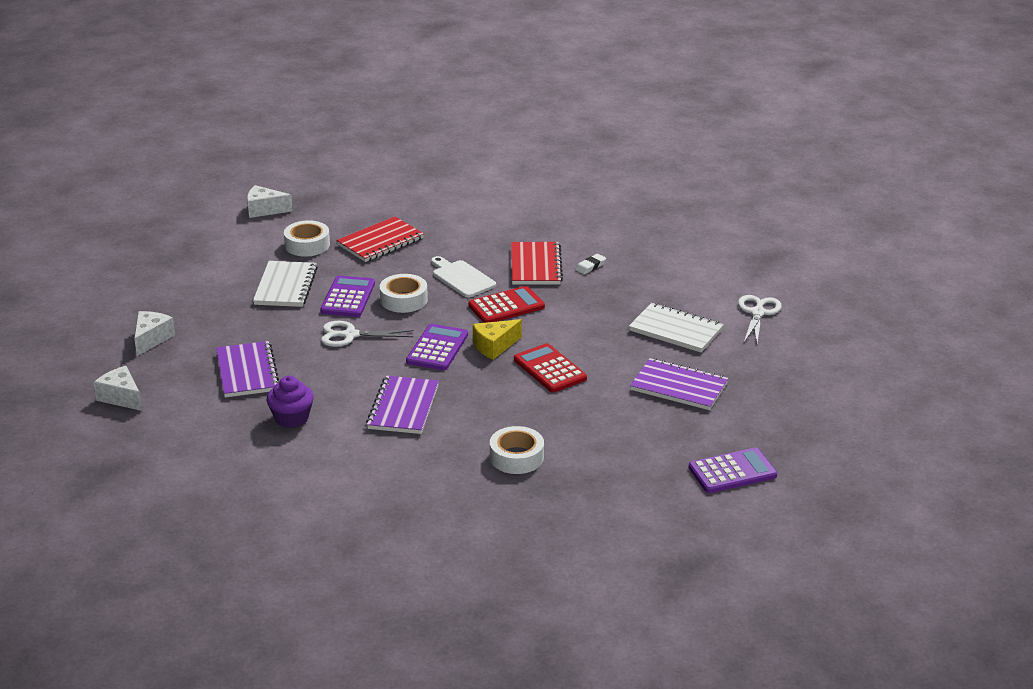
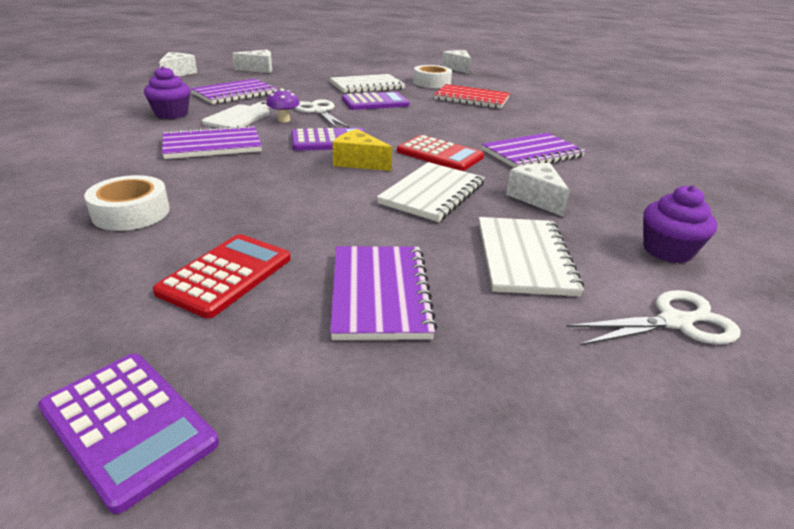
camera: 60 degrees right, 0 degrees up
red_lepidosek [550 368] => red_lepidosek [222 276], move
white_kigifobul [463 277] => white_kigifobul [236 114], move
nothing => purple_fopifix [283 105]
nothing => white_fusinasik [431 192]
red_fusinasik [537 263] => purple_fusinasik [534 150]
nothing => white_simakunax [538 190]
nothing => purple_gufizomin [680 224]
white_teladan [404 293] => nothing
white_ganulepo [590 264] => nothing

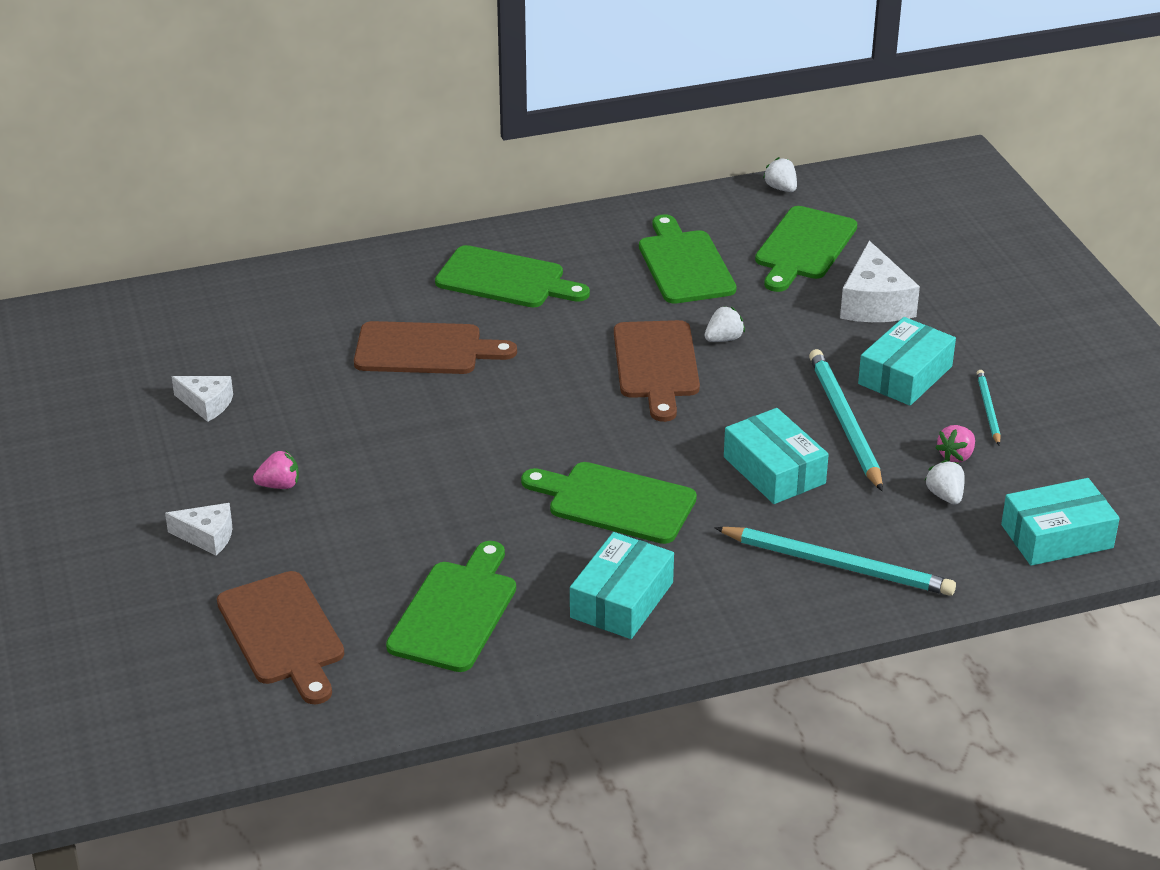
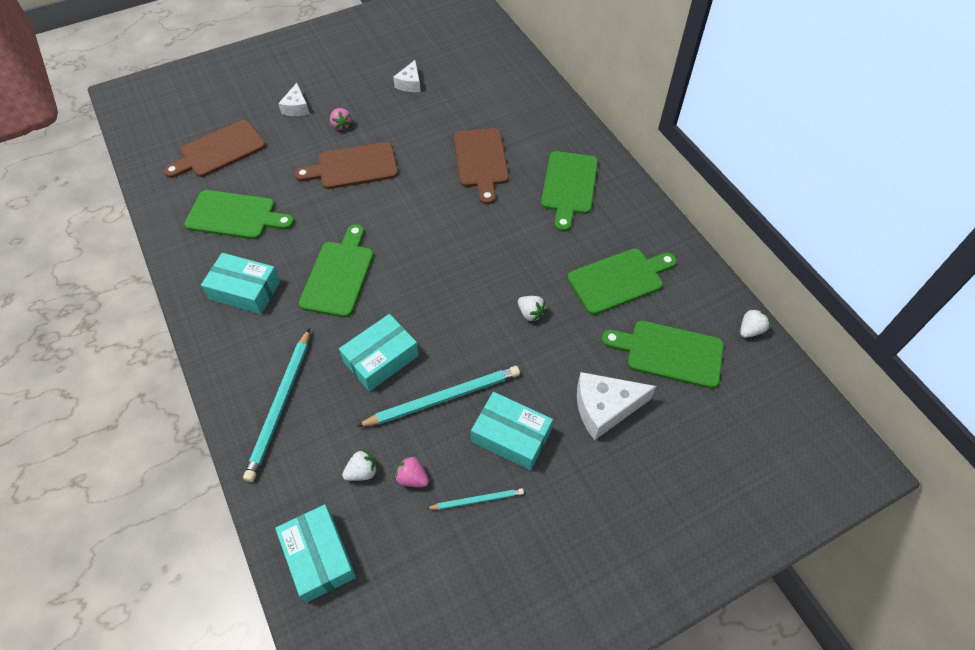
camera: 80 degrees right, 20 degrees up
brown_kigifobul [657 371] => brown_kigifobul [346 165], move

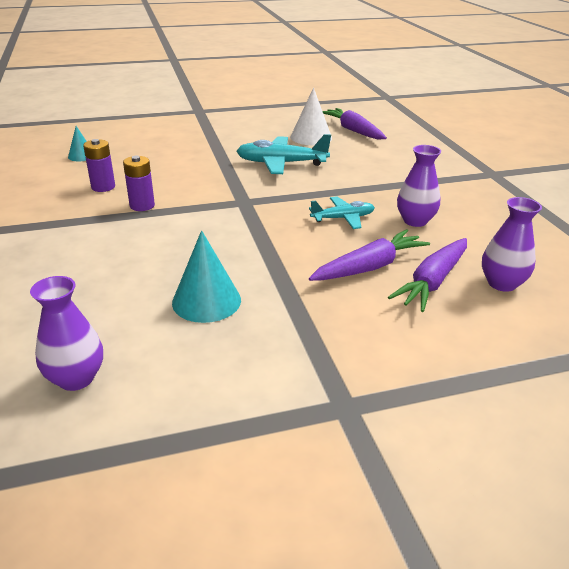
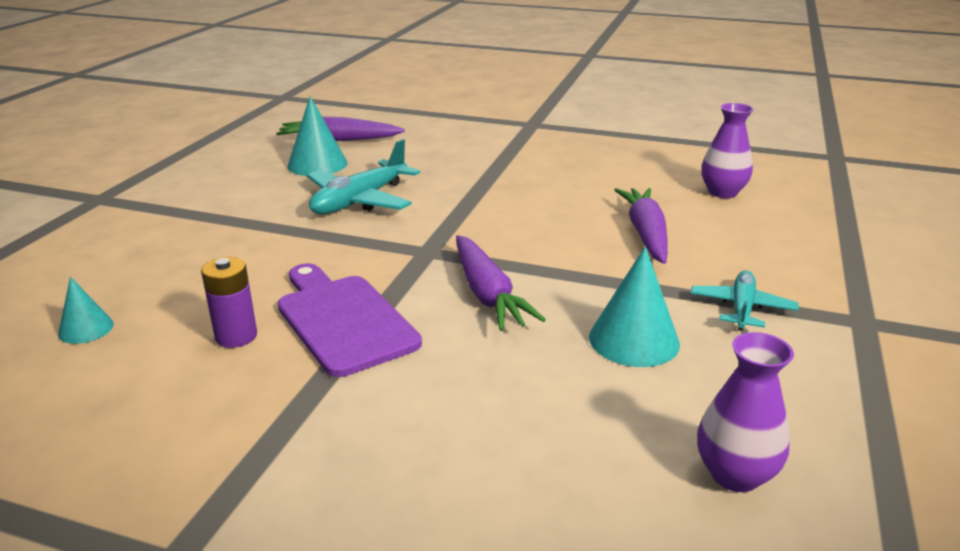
camera: 55 degrees left, 5 degrees down
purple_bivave [139 183] => purple_kigifobul [350 320]
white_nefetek [311 116] => turquoise_nefetek [317 136]
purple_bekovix [427 275] => purple_bekovix [501 283], move
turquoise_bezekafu [342 212] => turquoise_bezekafu [745 300], move
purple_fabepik [419 186] => nothing

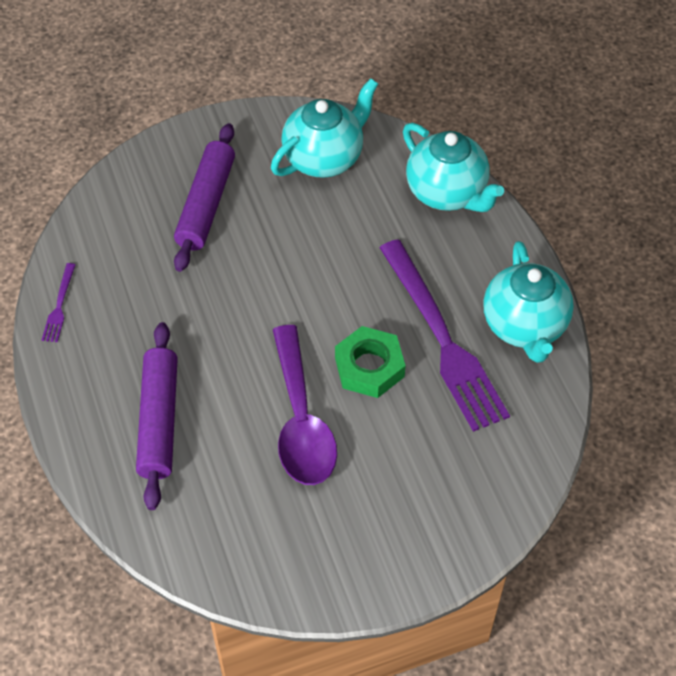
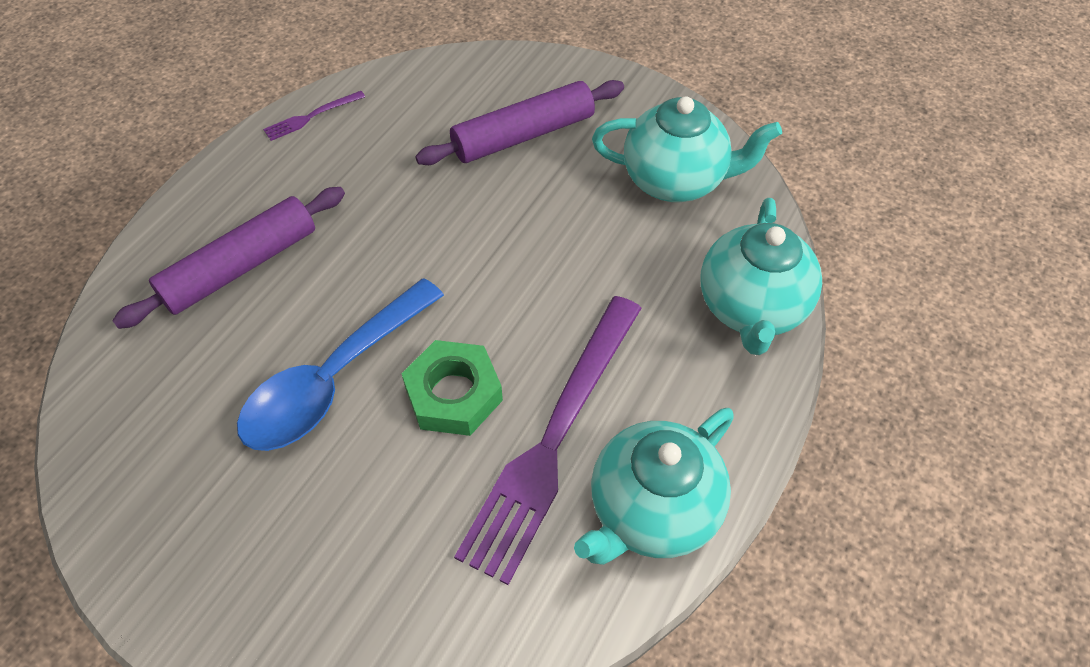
camera: 50 degrees right, 0 degrees up
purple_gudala [305 405] => blue_gudala [340 364]

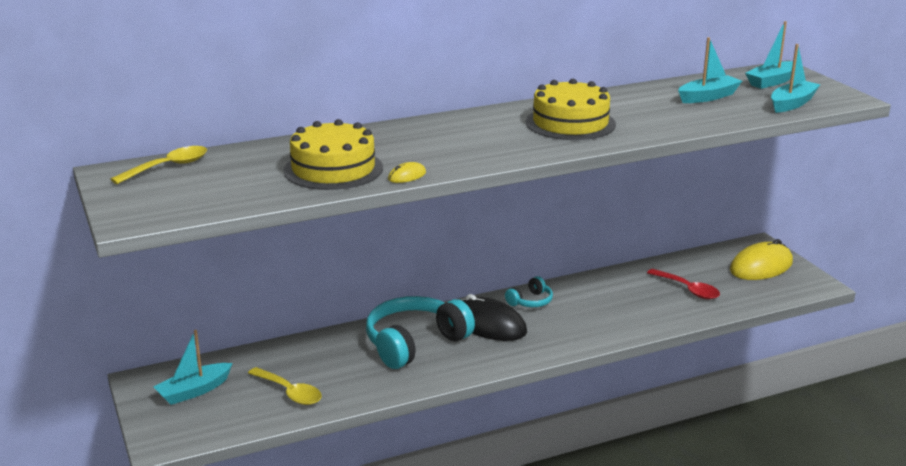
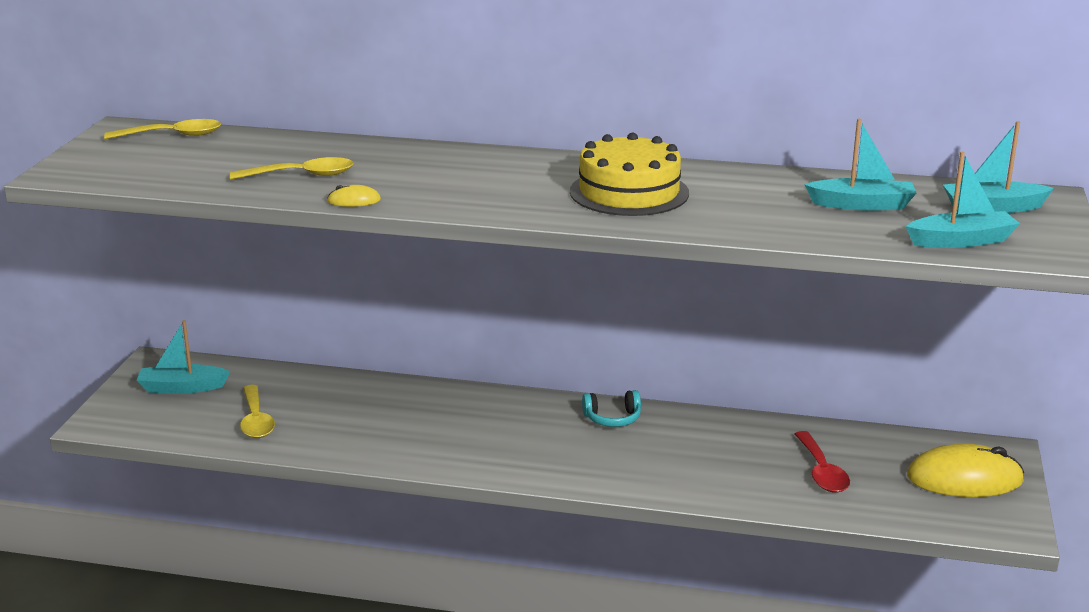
camera: 35 degrees right, 0 degrees up
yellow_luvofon [333 154] => yellow_gudala [291 168]
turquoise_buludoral [420 332] => nothing
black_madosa [494 317] => nothing

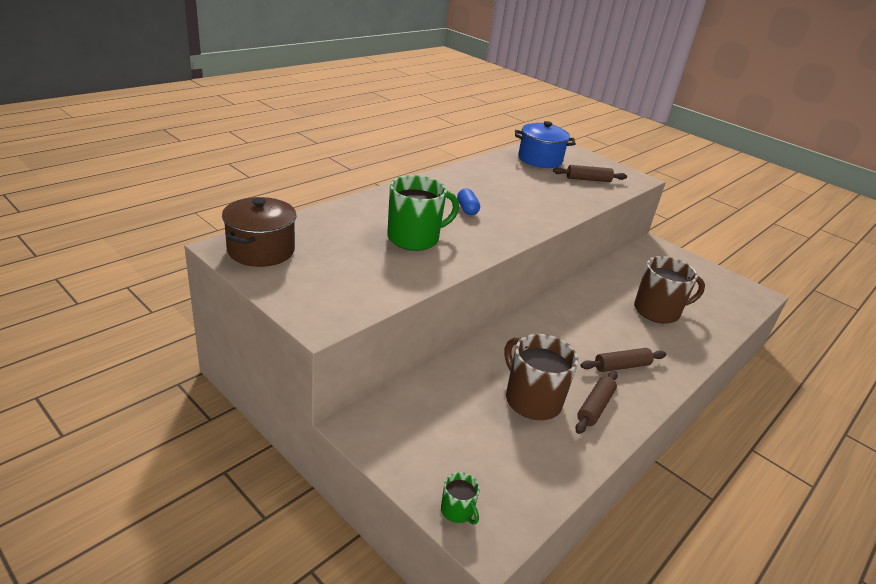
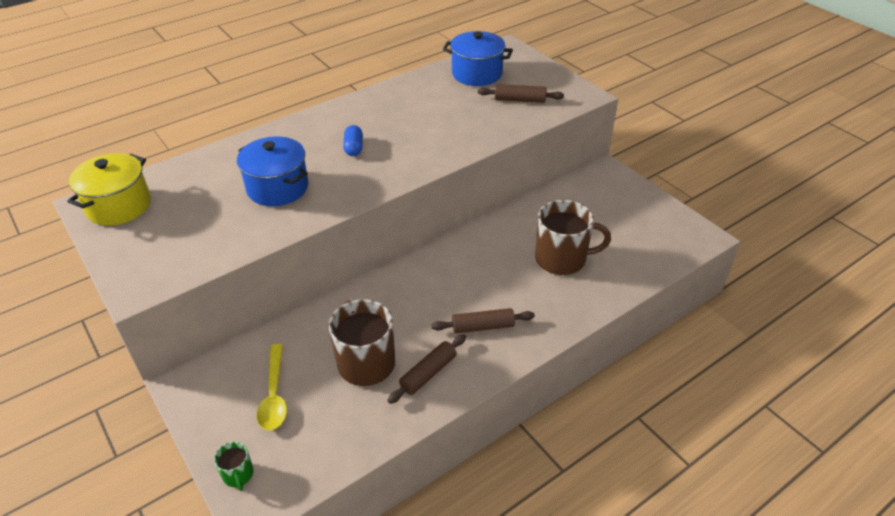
camera: 15 degrees right, 10 degrees up
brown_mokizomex [259 232] => yellow_mokizomex [109 189]
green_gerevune [423 213] => blue_mokizomex [272 171]
nothing => yellow_gudala [271 387]

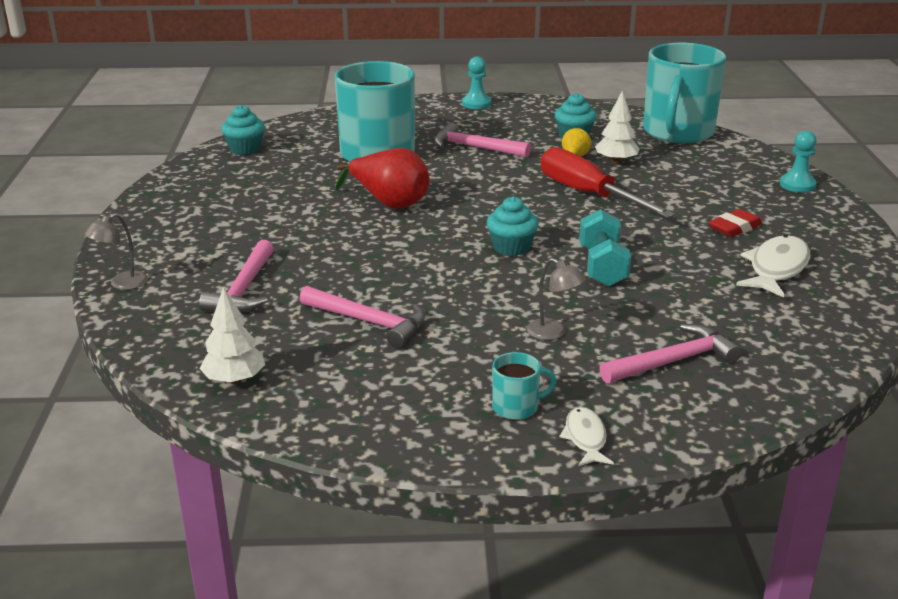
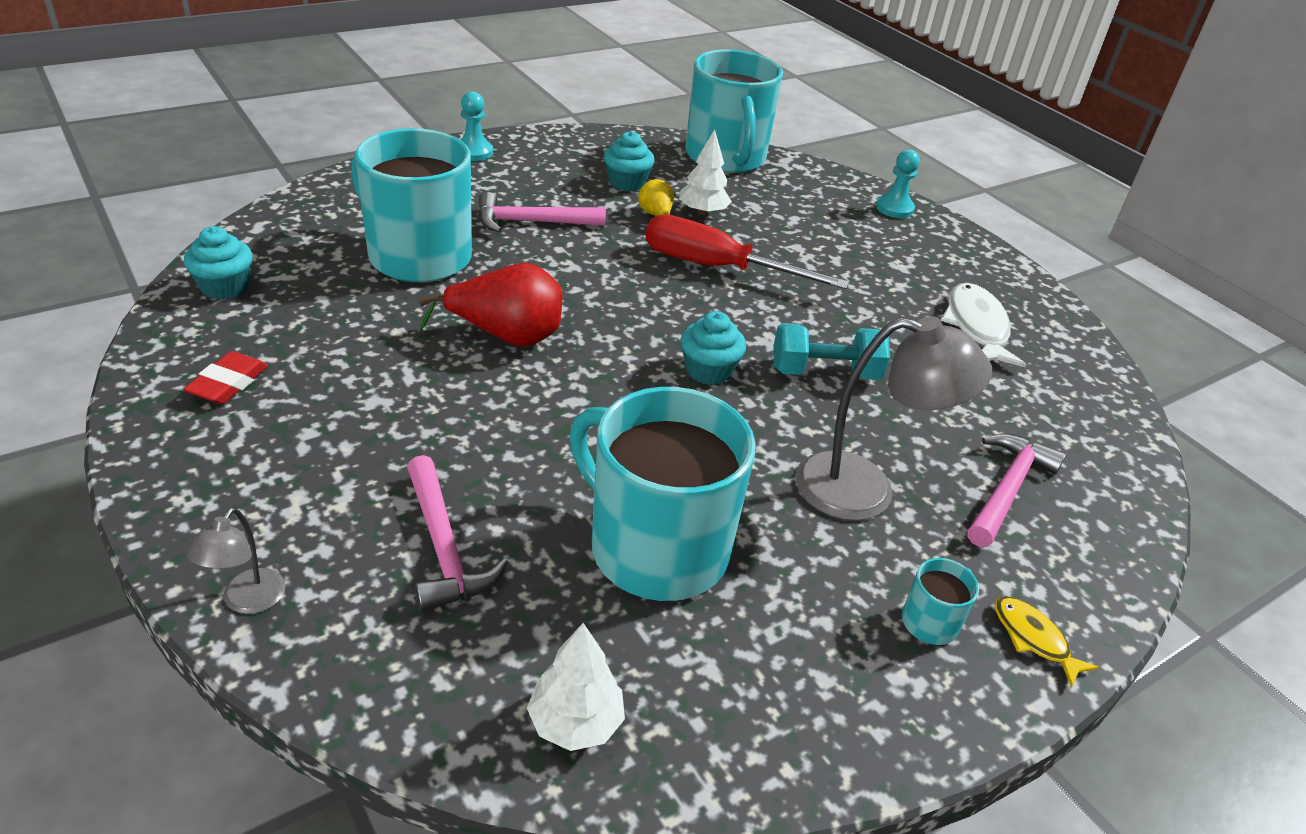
camera: 35 degrees left, 10 degrees up
red_ganulepo [735 223] => red_ganulepo [225 377], move
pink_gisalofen [362 317] => turquoise_gerevune [662 494]
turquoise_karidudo [605 248] => turquoise_karidudo [832 351], 60 degrees counterclockwise
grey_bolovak [556 299] => grey_bolovak [893 418], x2.01
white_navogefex [586 436] => yellow_navogefex [1046 642]

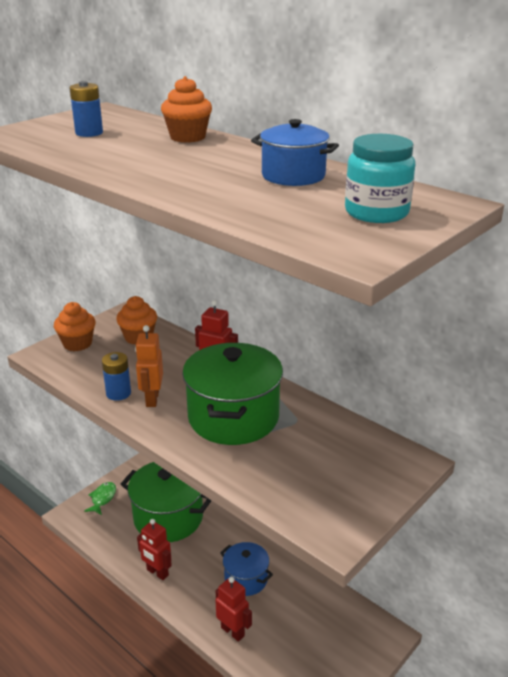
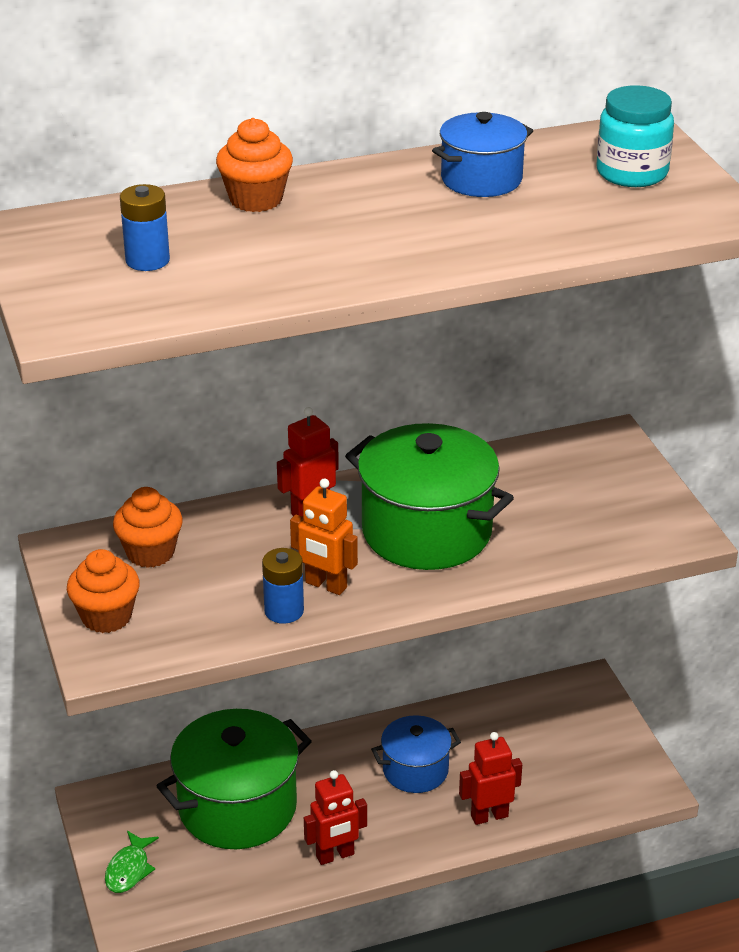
camera: 60 degrees left, 5 degrees up
green_navogefex [100 498] => green_navogefex [132 862], 120 degrees counterclockwise

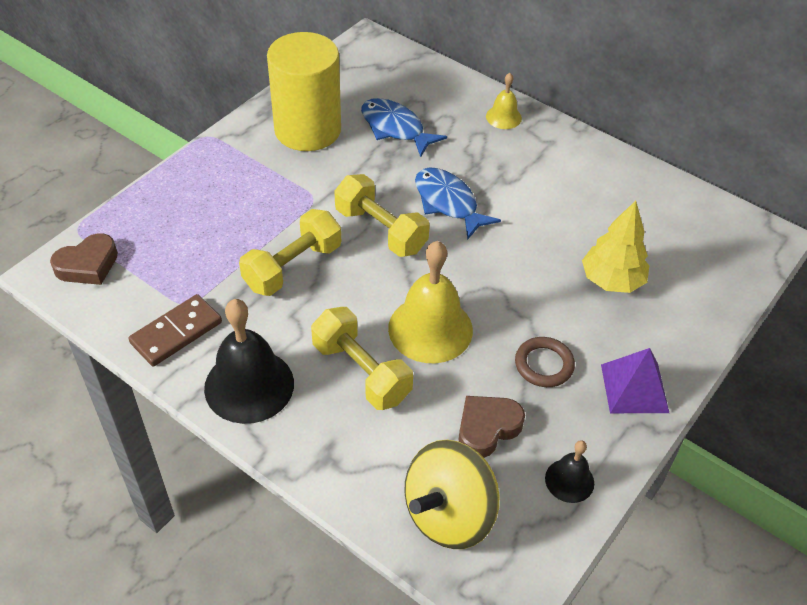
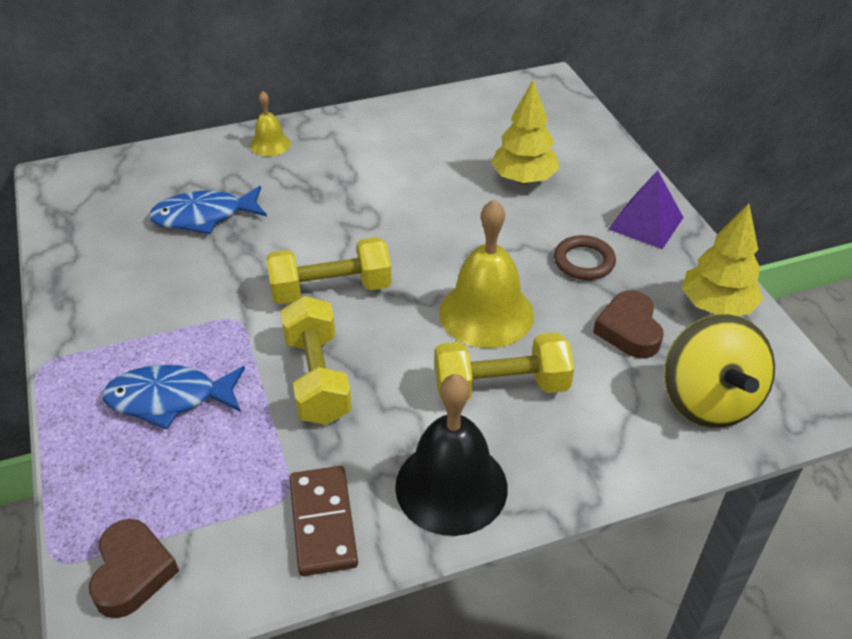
camera: 55 degrees left, 5 degrees down
blue_navogefex [458 203] => blue_navogefex [173 397], move
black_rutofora [569 471] => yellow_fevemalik [722 259]
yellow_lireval [304 91] => nothing

